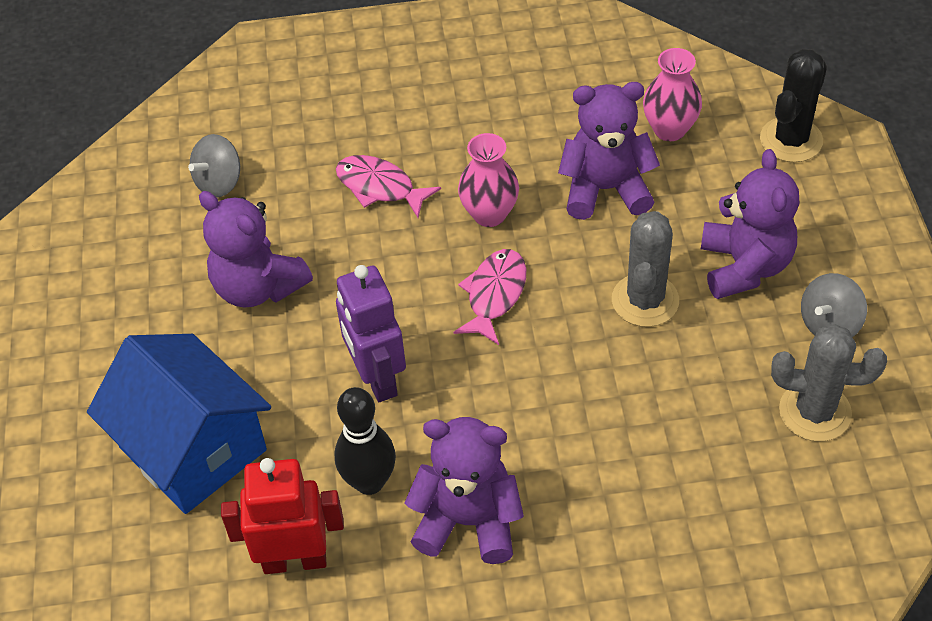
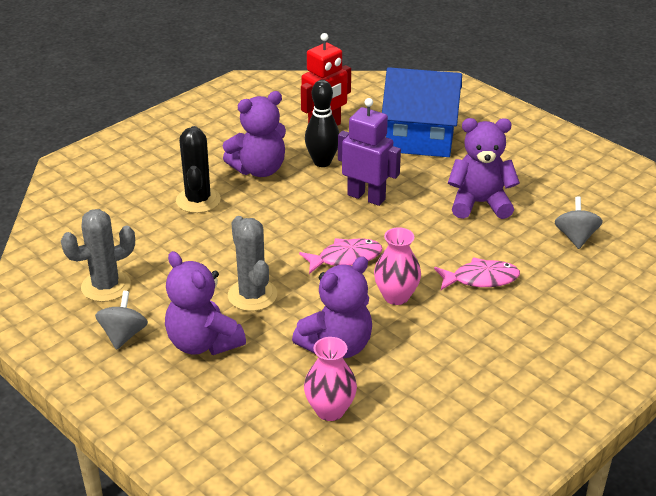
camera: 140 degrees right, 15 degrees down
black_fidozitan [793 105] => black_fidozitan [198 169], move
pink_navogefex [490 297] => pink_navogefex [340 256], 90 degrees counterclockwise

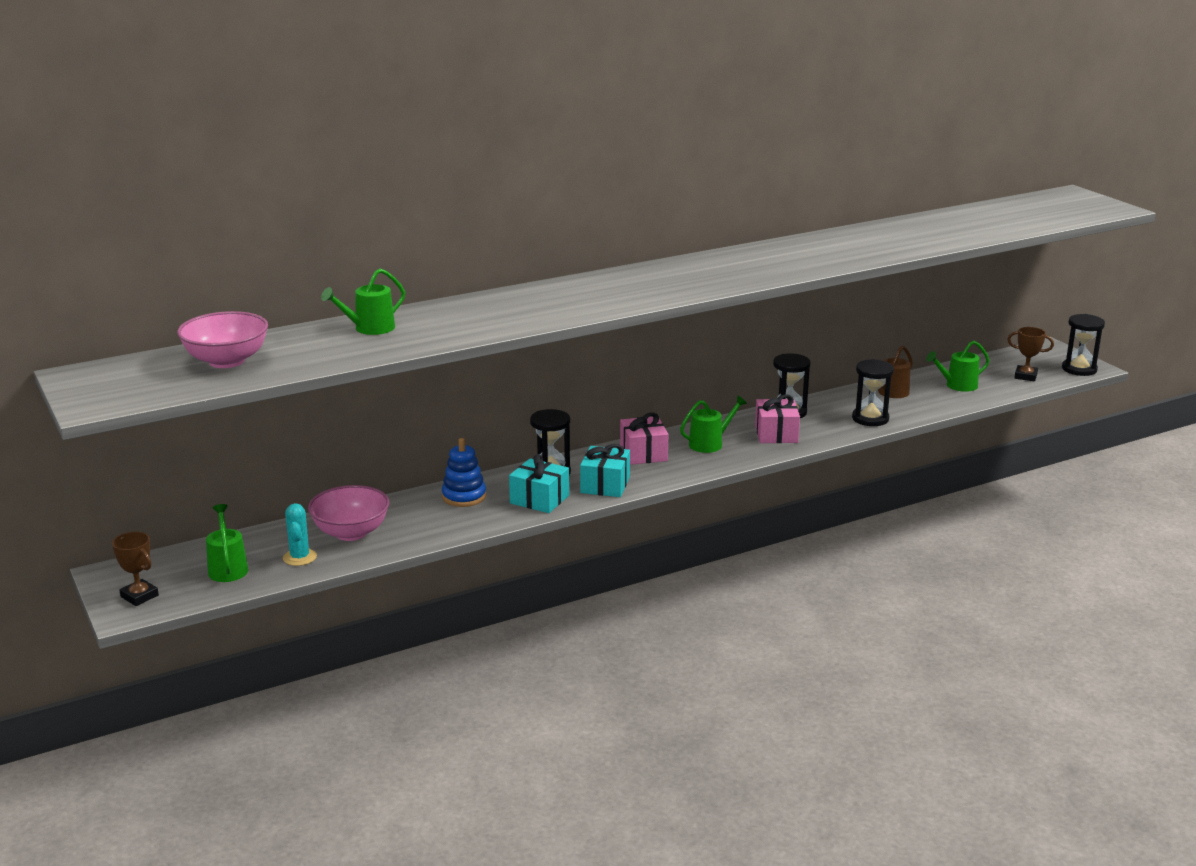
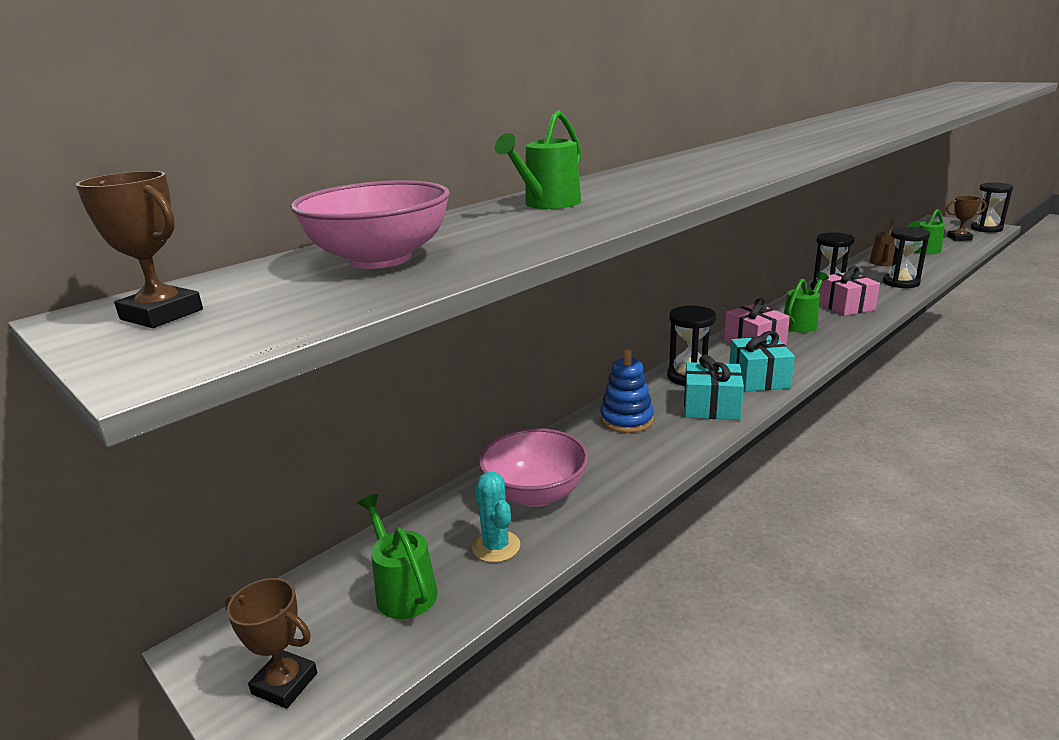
camera: 15 degrees left, 0 degrees up
nothing => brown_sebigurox [139 249]

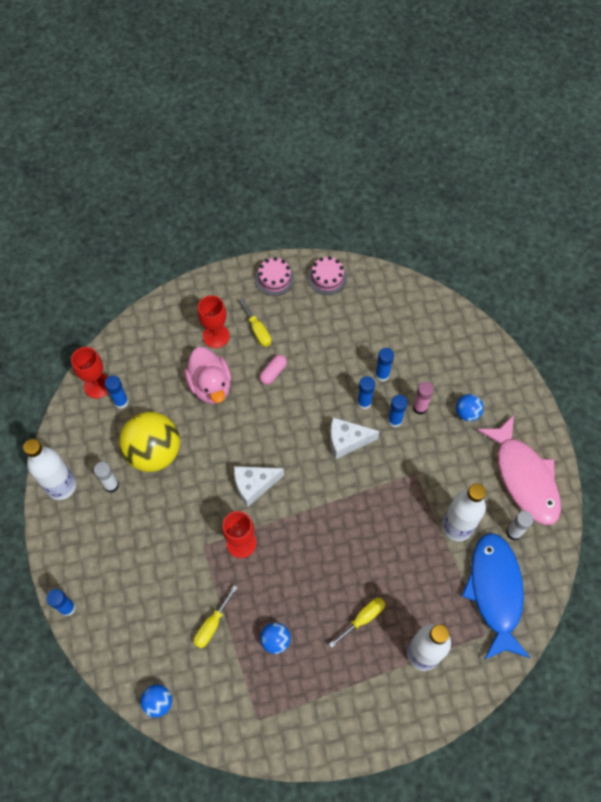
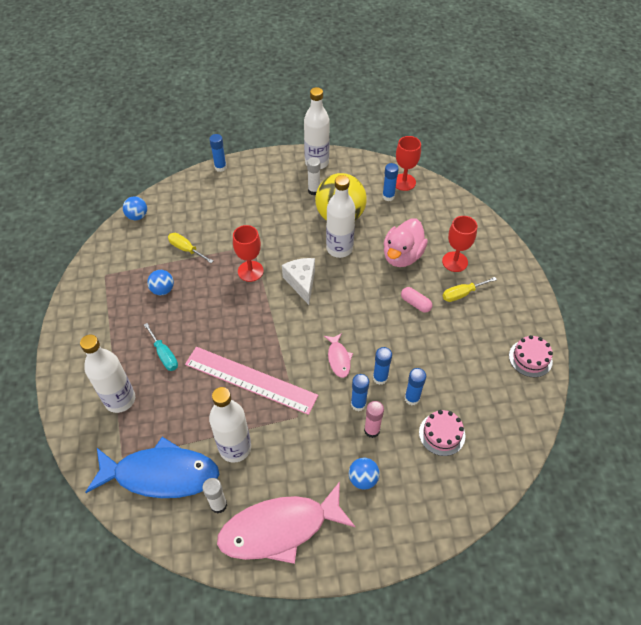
camera: 95 degrees right, 10 degrees down
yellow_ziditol [357 623] => turquoise_ziditol [161 347]
nothing => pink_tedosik [251 381]
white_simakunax [355 438] => pink_navogefex [338 355]
nothing => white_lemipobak [341 216]
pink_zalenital [207 375] => pink_zalenital [406 242], 45 degrees counterclockwise
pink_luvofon [275 276] => pink_luvofon [442 433], move

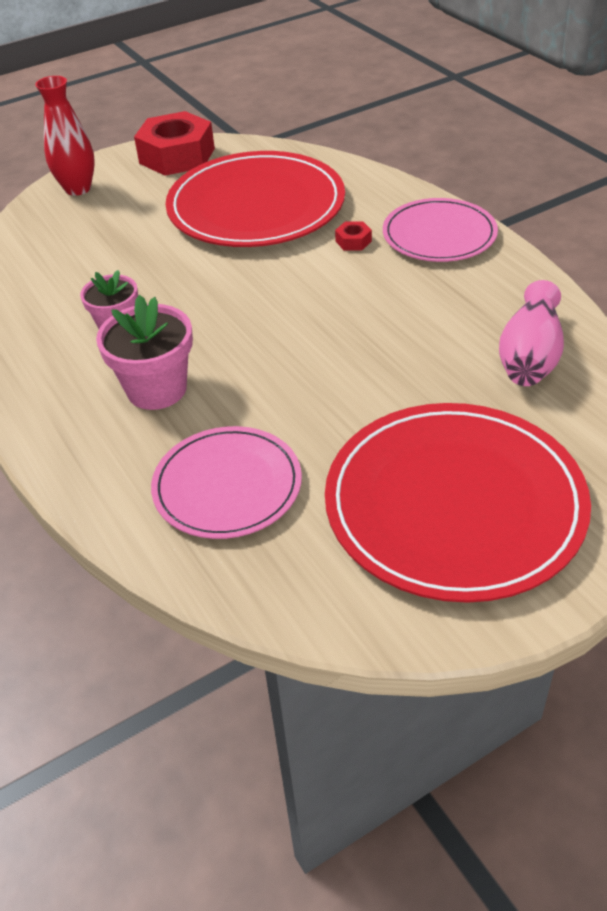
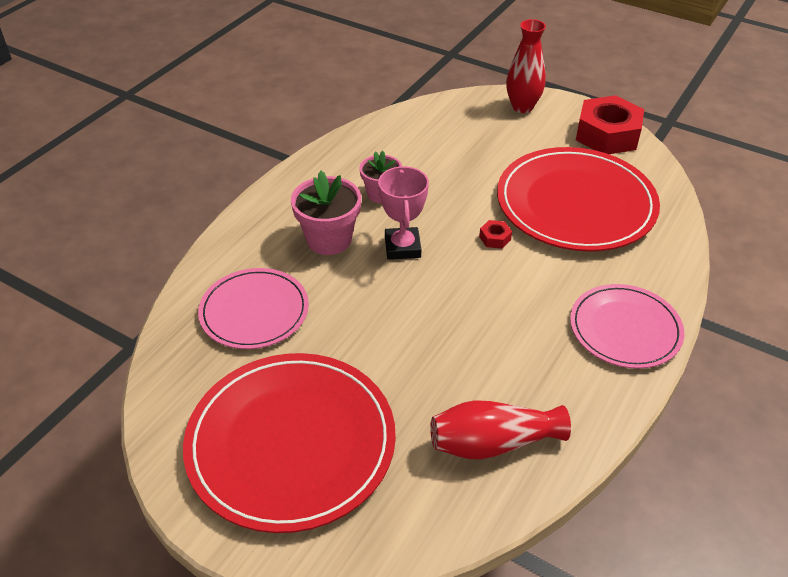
camera: 60 degrees right, 0 degrees up
nothing => pink_sebigurox [403 213]
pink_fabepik [531 333] => red_fabepik [500 430]
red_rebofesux [353 235] => red_rebofesux [495 234], move

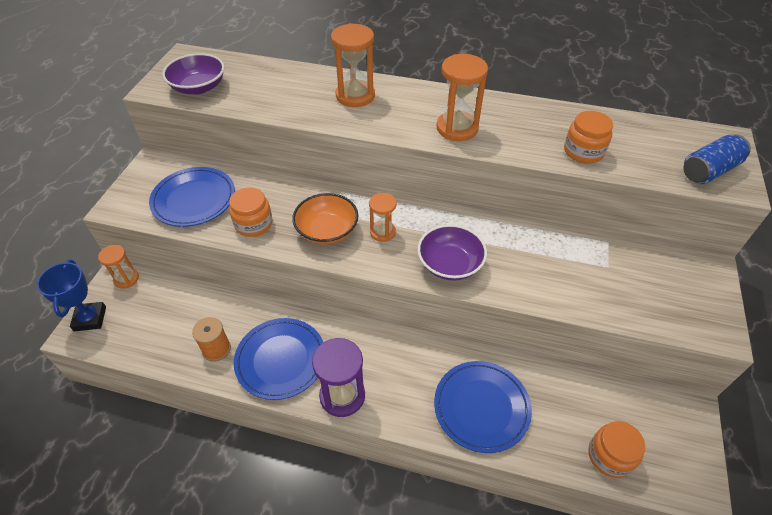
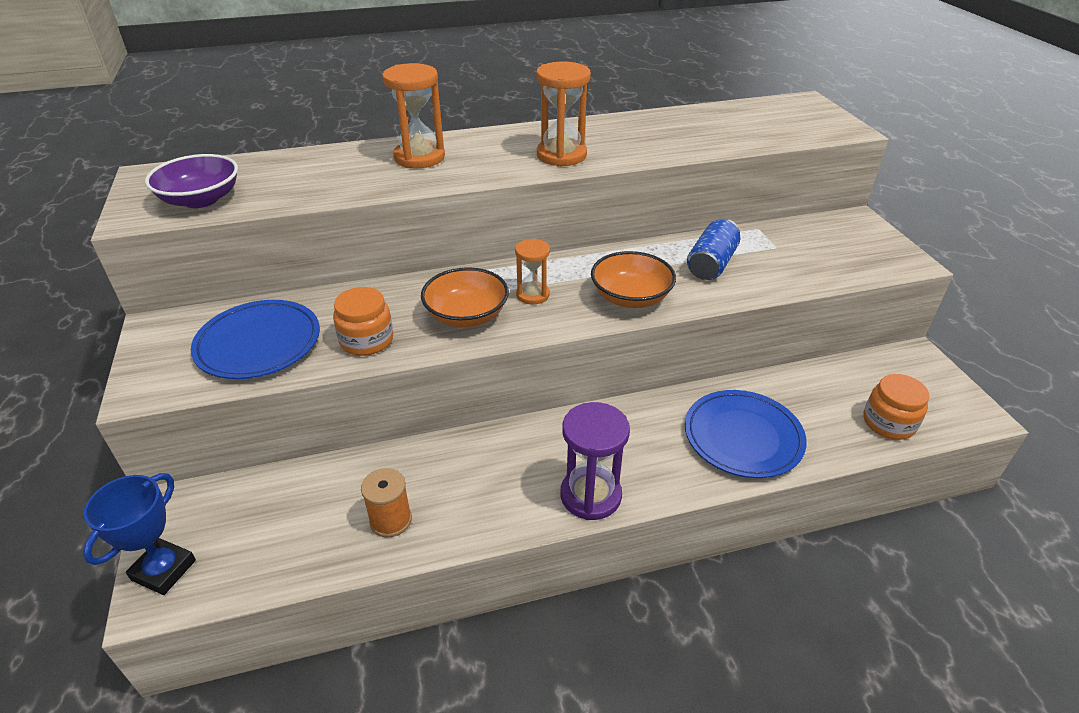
camera: 30 degrees left, 10 degrees down
blue_sebigurox [71 295] => blue_sebigurox [139 534], 60 degrees clockwise
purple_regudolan [452 252] => orange_regudolan [633 279]
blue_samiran [717 159] => blue_samiran [713 249], move
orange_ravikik [118 266] => nothing
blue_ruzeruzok [279 359] => nothing
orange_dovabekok [588 137] => nothing

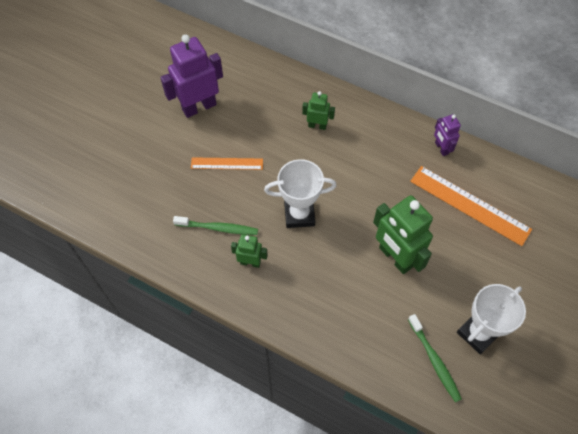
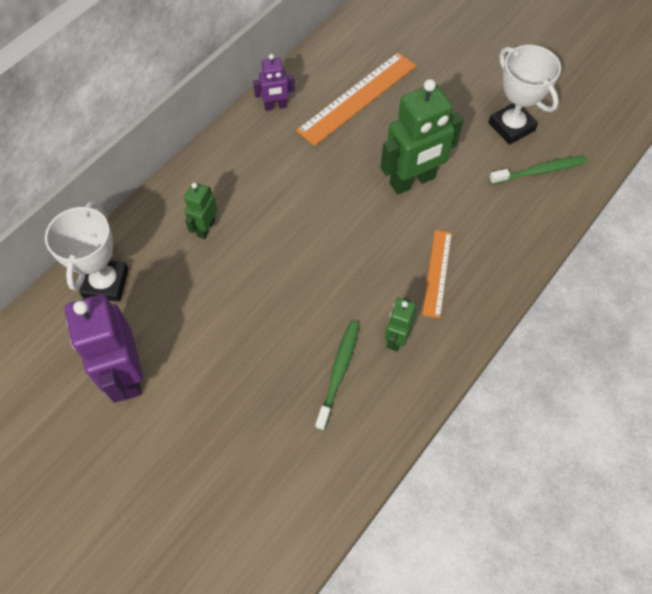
camera: 80 degrees left, 0 degrees up
white_sebigurox [300 193] => white_sebigurox [86 251], move
orange_tedosik [227 163] => orange_tedosik [437 274], move

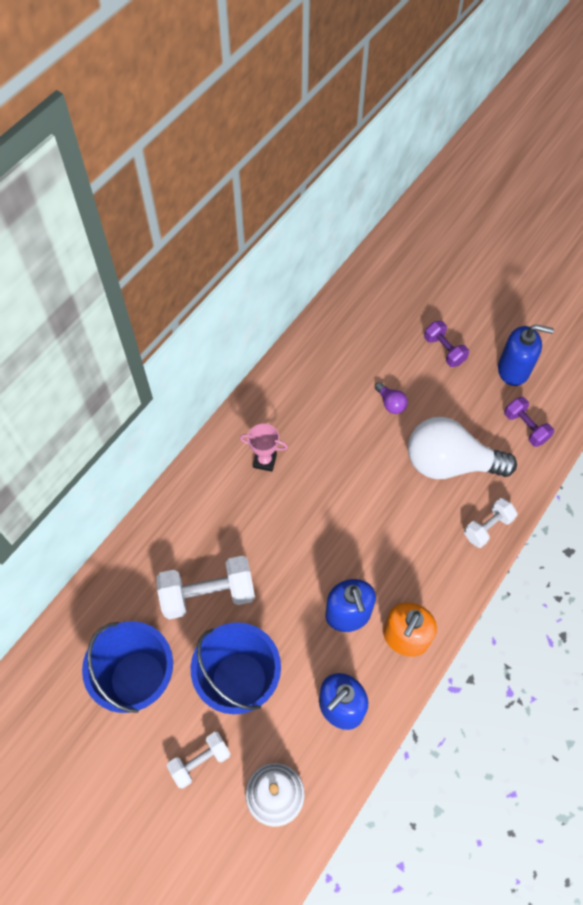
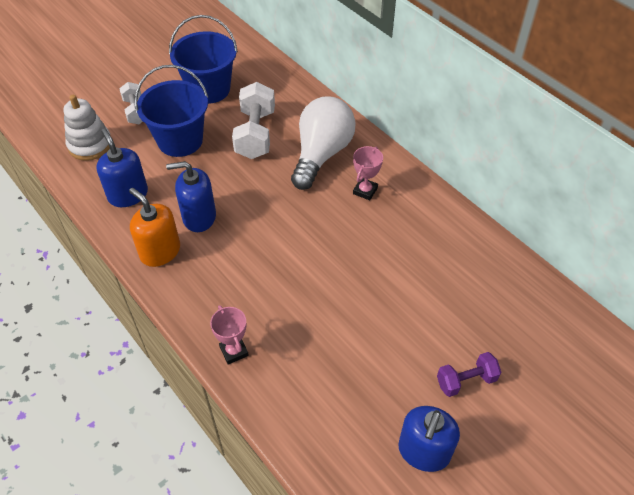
camera: 105 degrees right, 10 degrees down
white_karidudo [491 523] => pink_sebigurox [229 335]
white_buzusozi [462 448] => white_buzusozi [323 143], move
purple_buzusozi [391 398] => nothing
purple_karidudo [529 422] => nothing

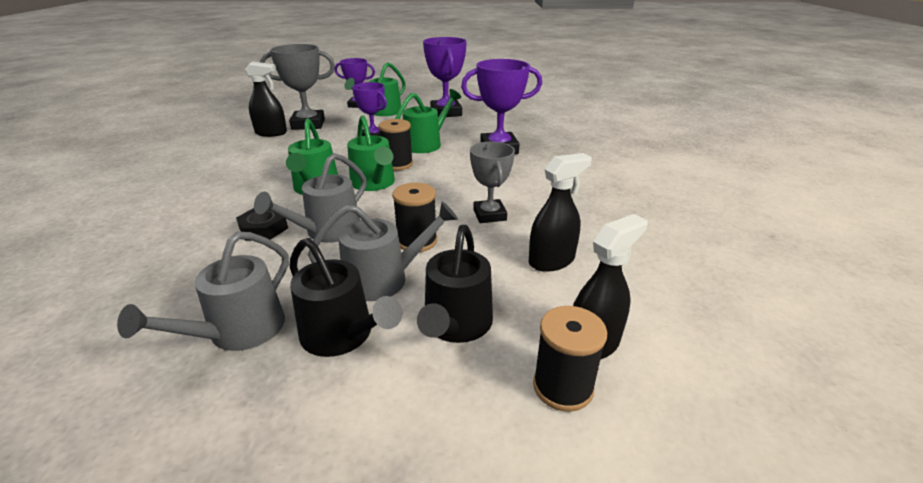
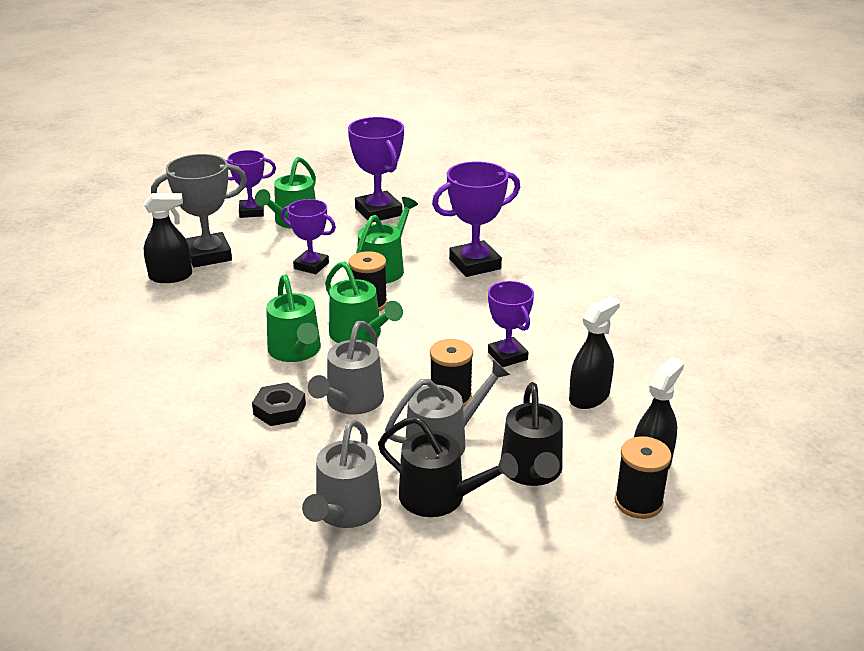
camera: 15 degrees left, 0 degrees up
grey_sebigurox [492 182] => purple_sebigurox [511 324]

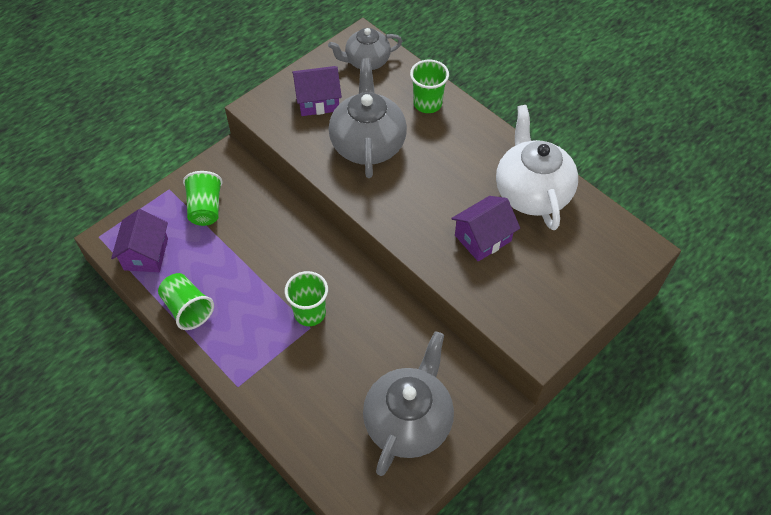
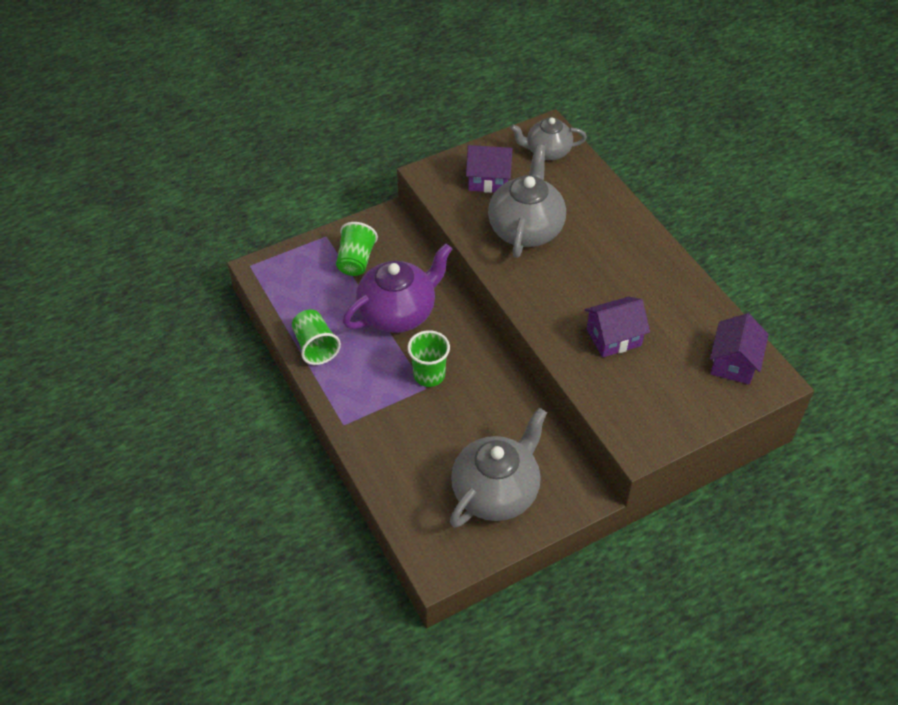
camera: 15 degrees right, 5 degrees down
nothing => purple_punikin [397 288]
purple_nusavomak [139 240] => purple_nusavomak [739 349], move
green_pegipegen [429 86] => nothing
white_punikin [537 167] => nothing

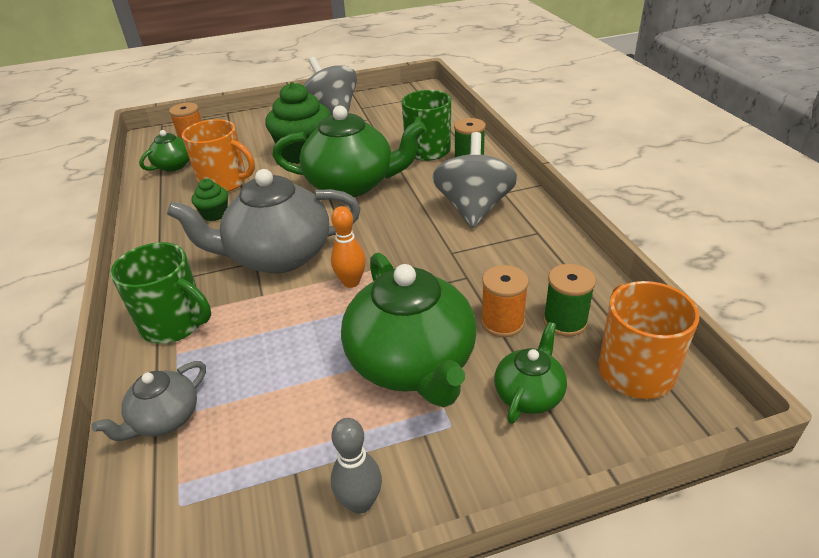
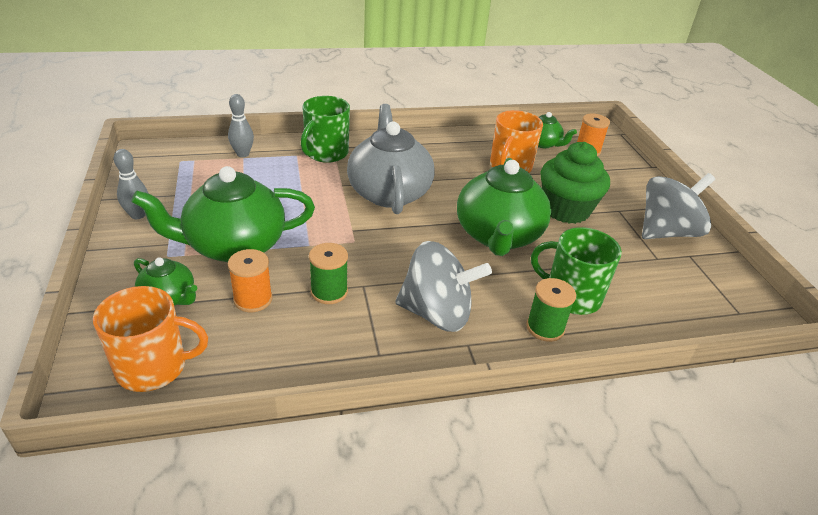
camera: 90 degrees right, 0 degrees up
grey_punikin [149 401] => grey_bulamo [241 125]
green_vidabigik [569 300] => green_vidabigik [328 273], move
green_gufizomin [209 200] => nothing
orange_bulamo [348 247] => nothing

